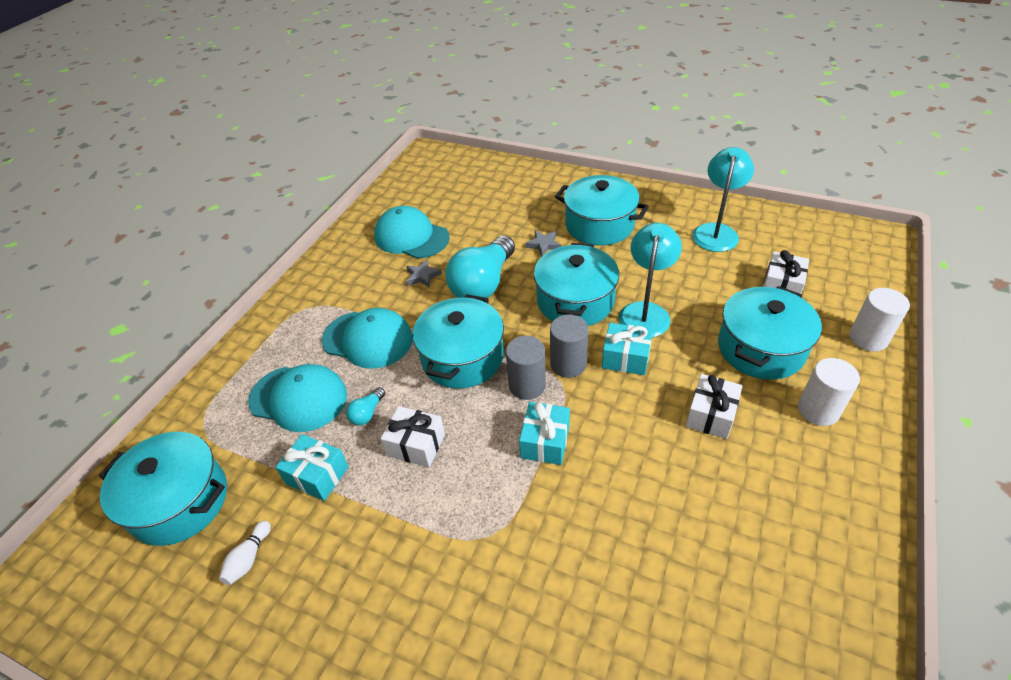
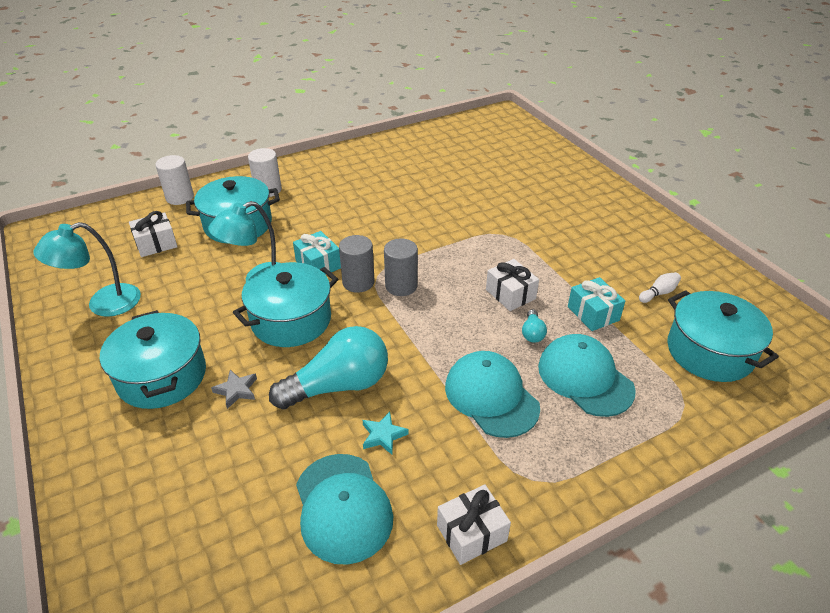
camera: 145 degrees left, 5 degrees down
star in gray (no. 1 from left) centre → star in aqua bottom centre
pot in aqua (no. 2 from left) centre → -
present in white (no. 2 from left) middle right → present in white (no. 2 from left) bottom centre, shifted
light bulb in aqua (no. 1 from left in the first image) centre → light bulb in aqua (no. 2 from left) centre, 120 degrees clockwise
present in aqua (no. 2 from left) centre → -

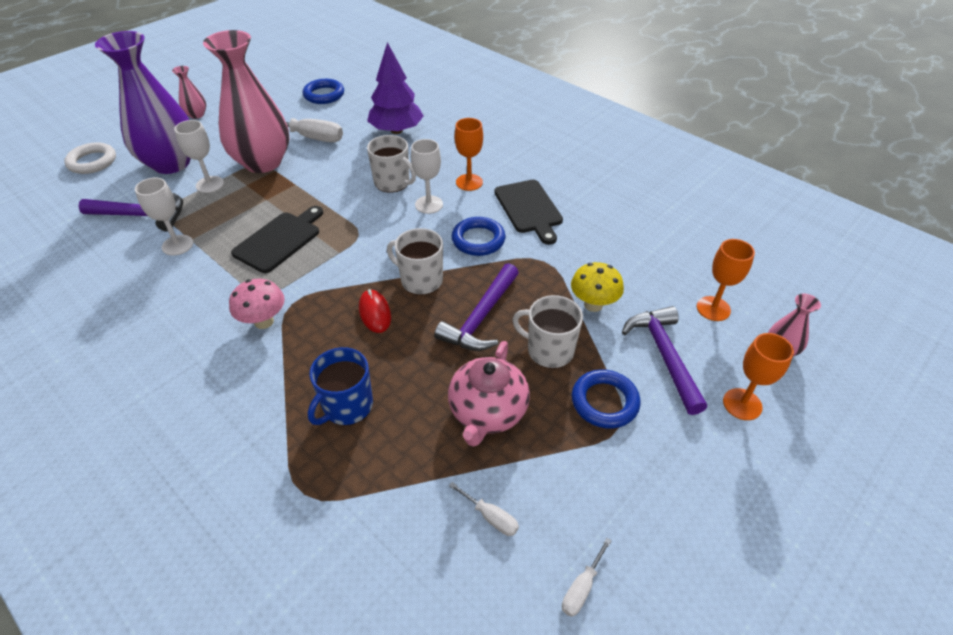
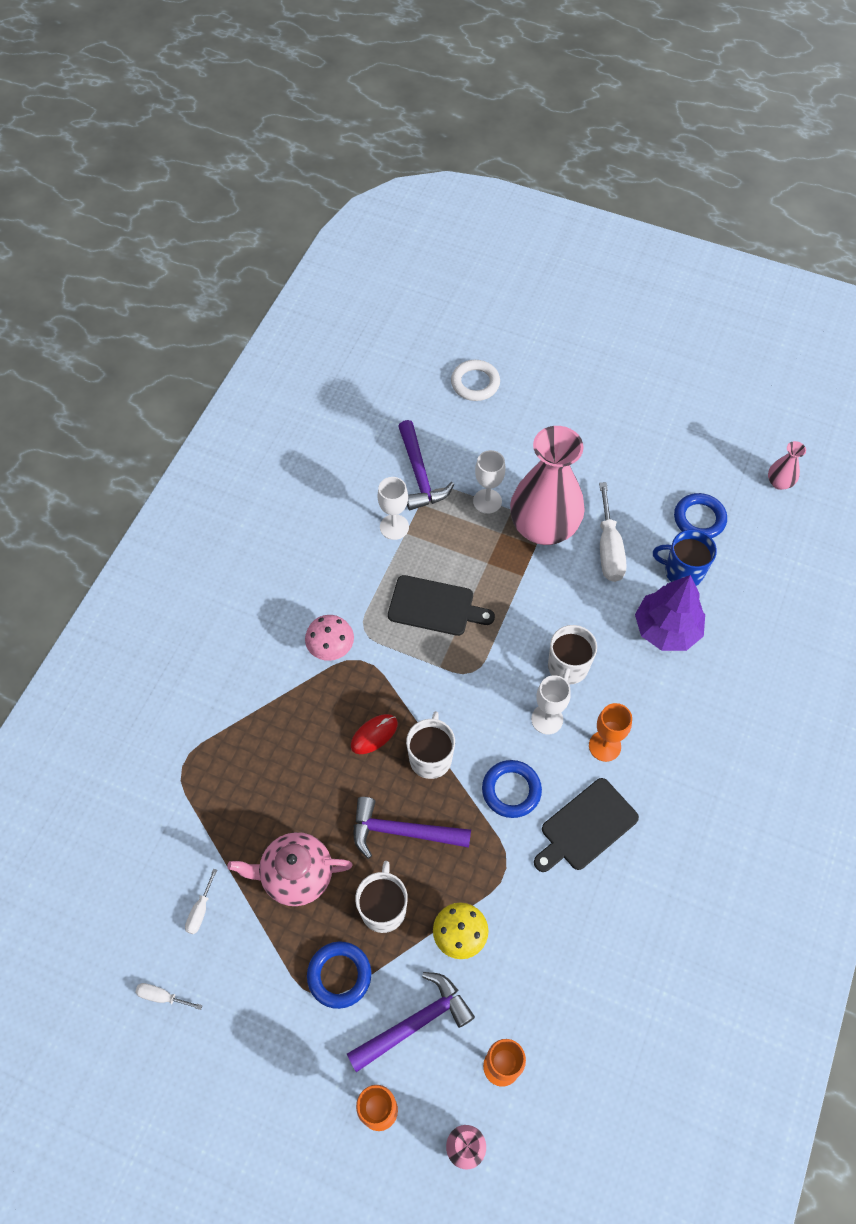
camera: 70 degrees right, 15 degrees up
tall vase in purple top left → -
tall vase in rose-pink (no. 1 from left in the first image) top left → tall vase in rose-pink (no. 3 from left) middle right, shifted
coffee mug in cobalt centre → coffee mug in cobalt middle right, shifted

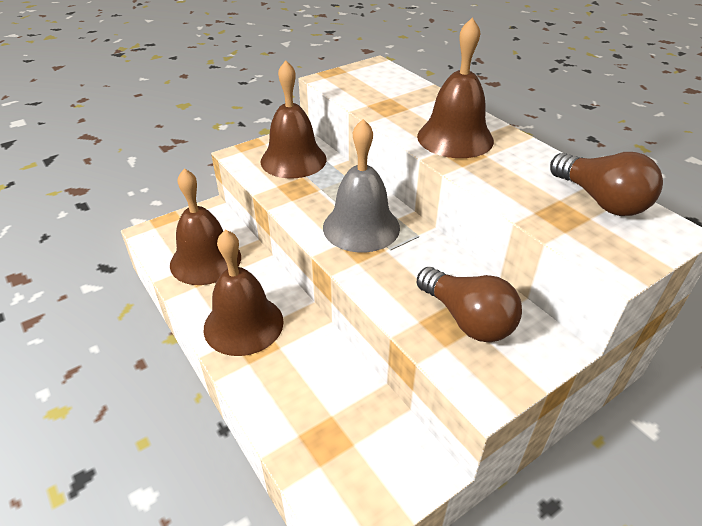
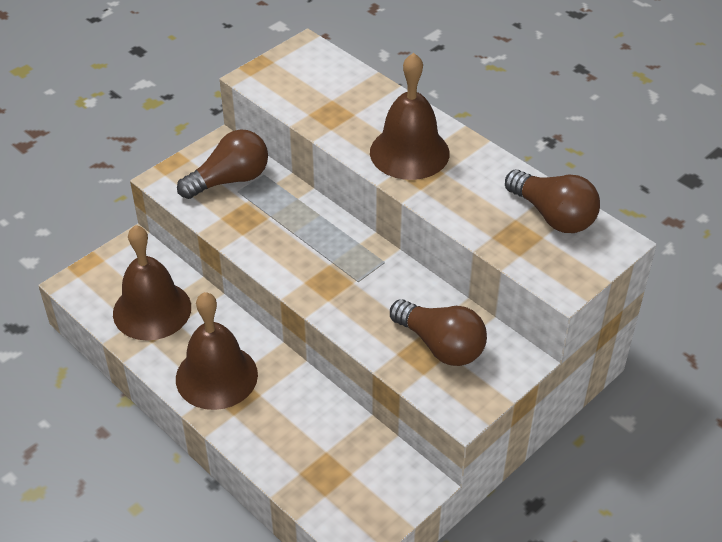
camera: 10 degrees left, 5 degrees up
hand bell in dark brown (no. 3 from left) top centre → light bulb in dark brown (no. 1 from left) top left
hand bell in gray centre → -

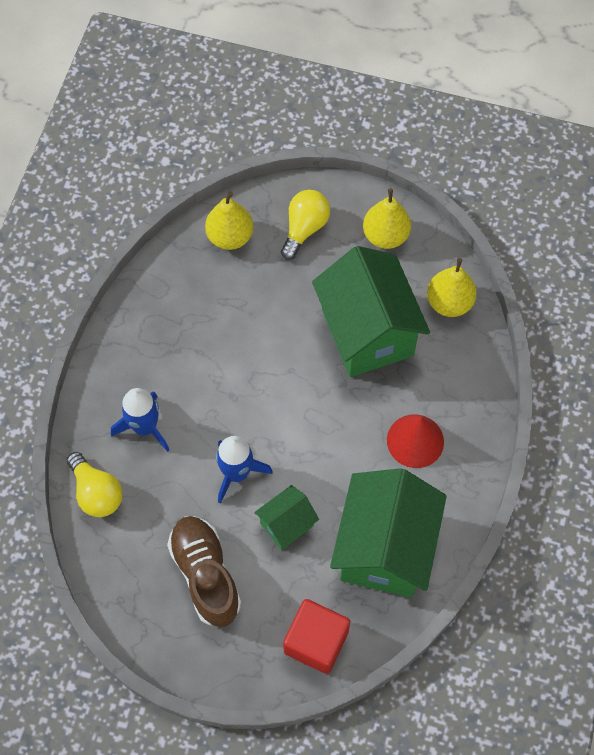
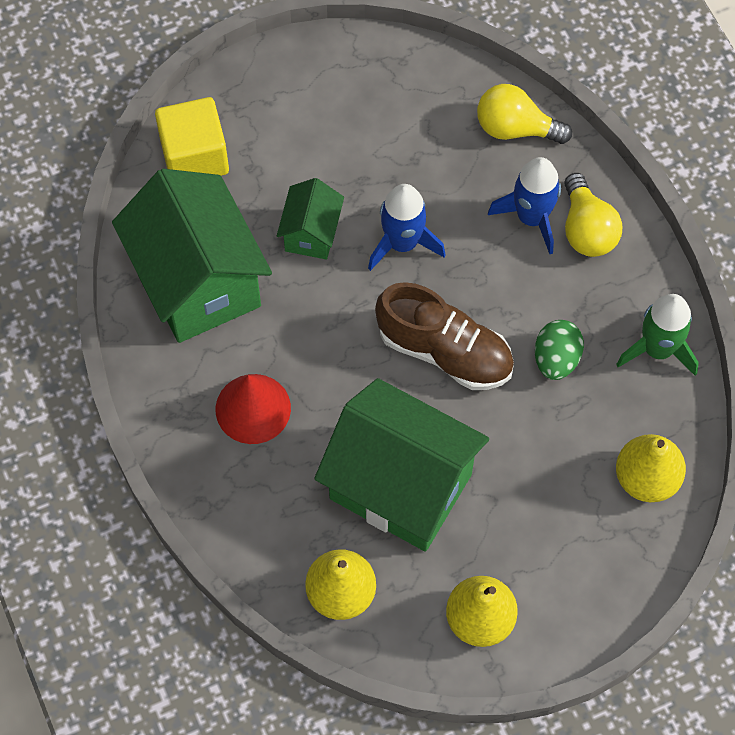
camera: 140 degrees right, 0 degrees up
light bulb in bright yellow (no. 2 from left) top centre → light bulb in bright yellow (no. 2 from left) top right, shifted
lace-up shoe in dark brown bottom centre → lace-up shoe in dark brown centre, shifted
cube in crimson bottom centre → cube in bright yellow top left
- → toy rocket in emerald middle right
- → egg shape in emerald middle right

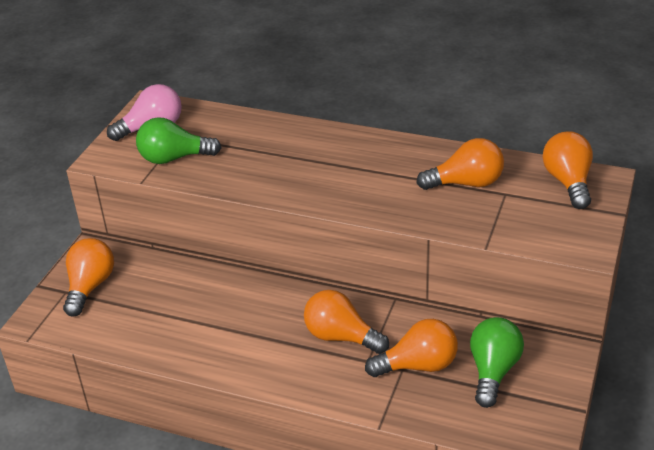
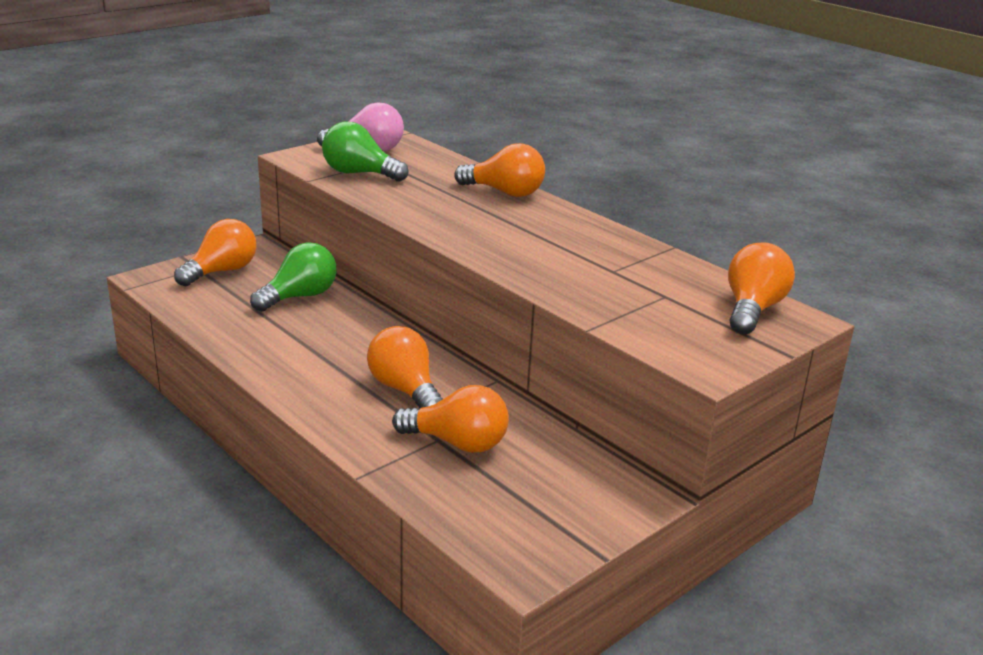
camera: 25 degrees right, 10 degrees down
light bulb in orange (no. 4 from left) middle right → light bulb in orange (no. 4 from left) top centre, shifted
light bulb in emerald (no. 2 from left in the first image) bottom right → light bulb in emerald (no. 1 from left) middle left, shifted

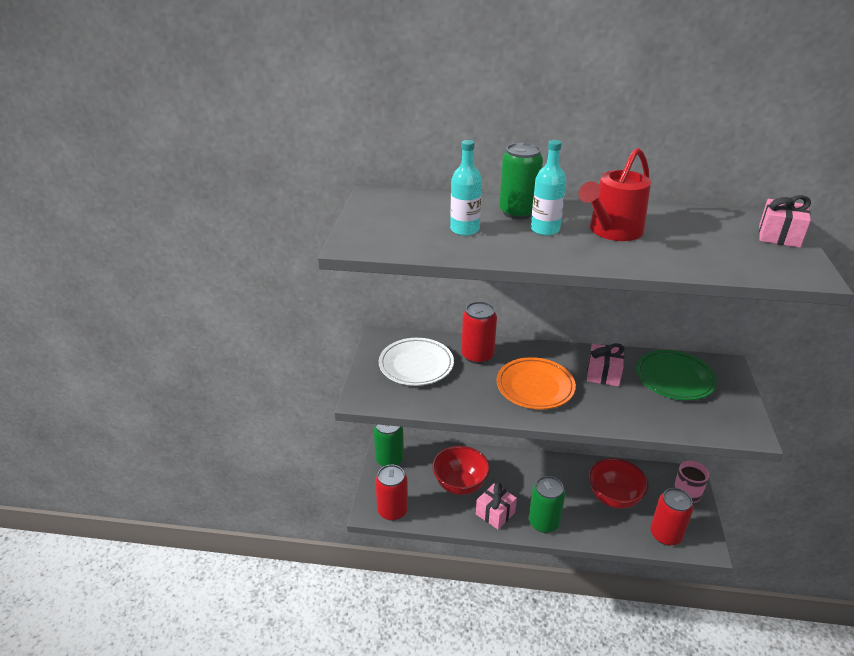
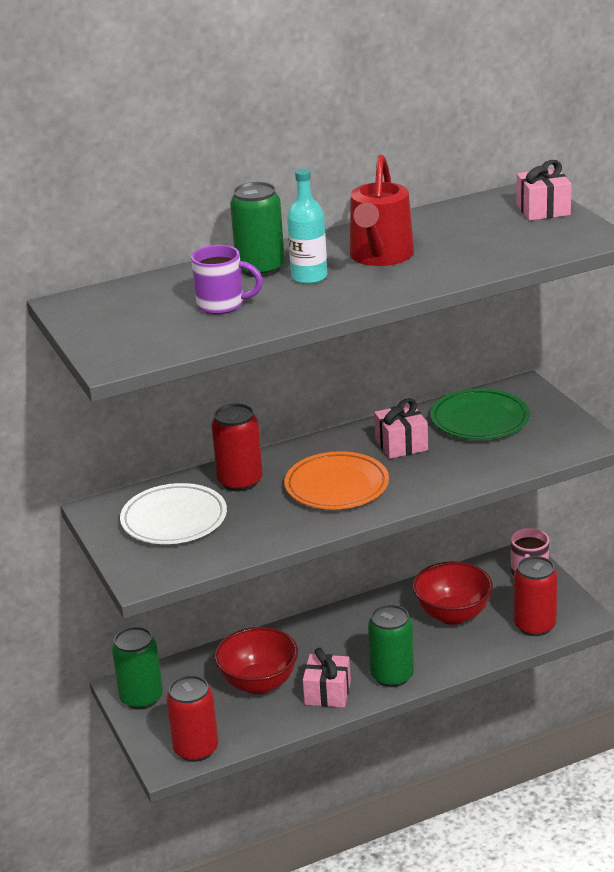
camera: 30 degrees left, 5 degrees down
bottle in aqua (no. 1 from left) top centre → coffee mug in purple top centre

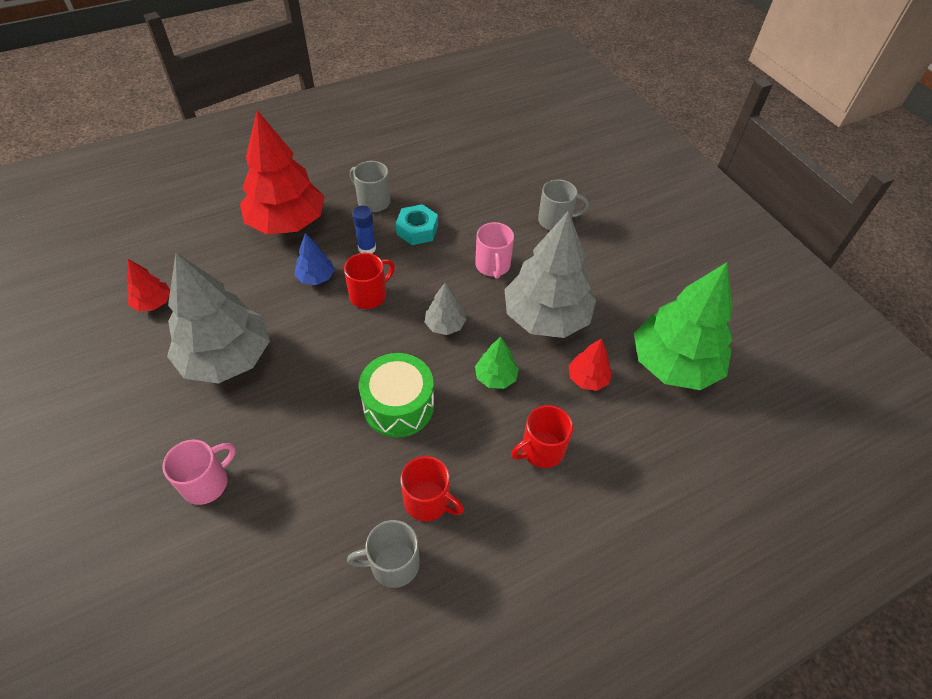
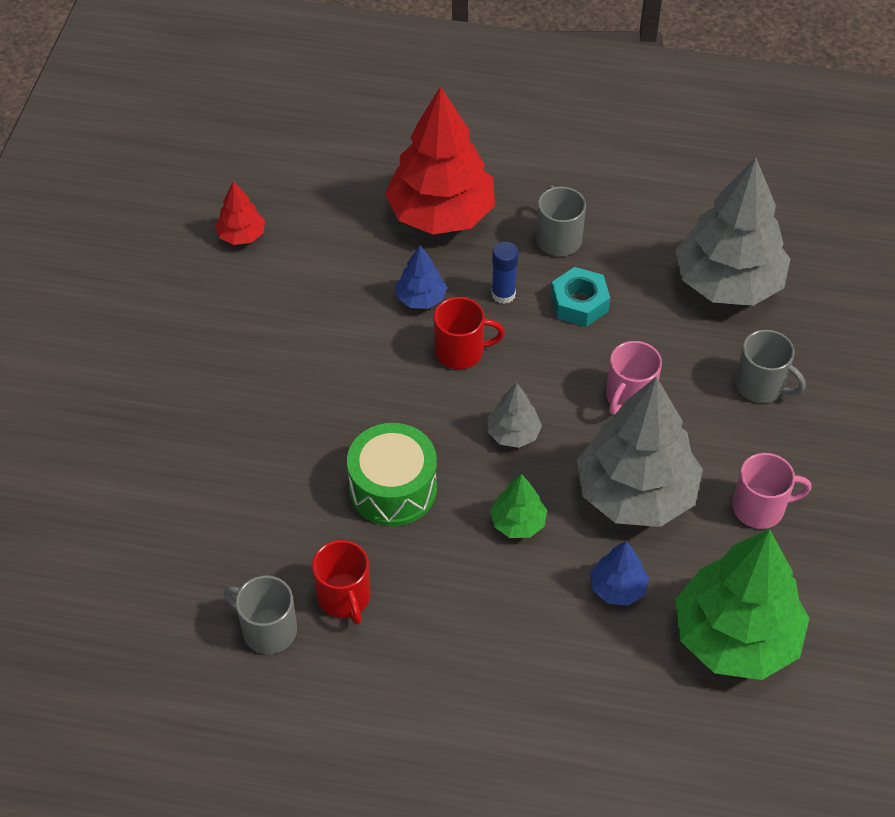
camera: 40 degrees right, 0 degrees up
fir tree in gray (no. 1 from left in the first image) middle left → fir tree in gray (no. 3 from left) top right, shifted
fir tree in crimson (no. 3 from left) centre → fir tree in cobalt (no. 2 from left) bottom right
coffee mug in crimson (no. 3 from left) centre → -
coffee mug in rose-pink (no. 1 from left in the first image) bottom left → coffee mug in rose-pink (no. 2 from left) middle right, shifted

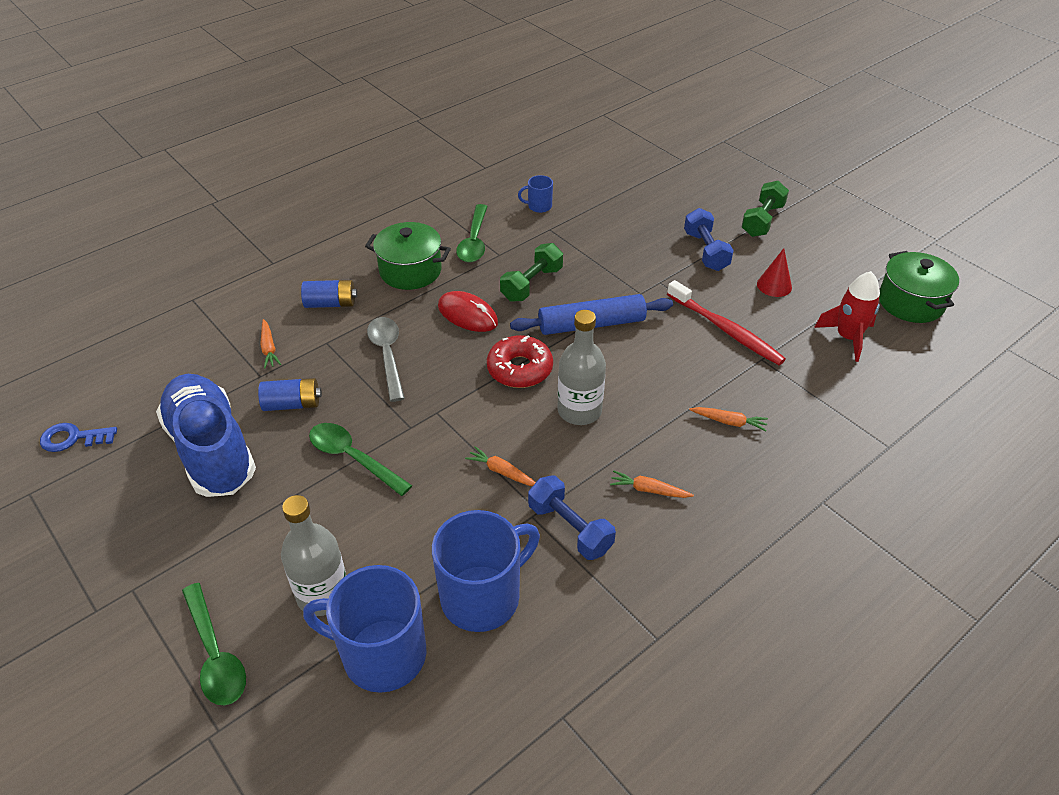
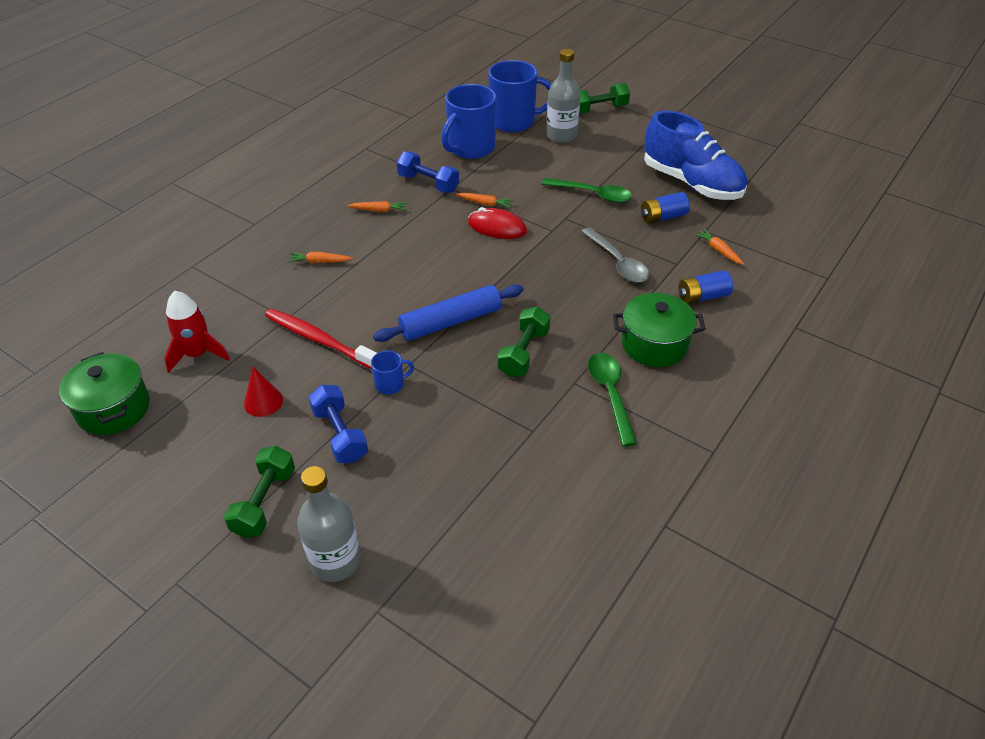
camera: 165 degrees right, 0 degrees up
coffee mug in cobalt (no. 3 from left in the first image) top centre → coffee mug in cobalt (no. 1 from left) centre, shifted
computer mouse in crimson centre → computer mouse in crimson top centre, shifted
bottle in gray (no. 2 from left in the first image) centre → bottle in gray (no. 1 from left) bottom centre, shifted
glazed donut in crimson centre → -
key in cobalt middle left → -
tablespoon in emerald (no. 1 from left) bottom left → dumbbell in emerald (no. 3 from left) top centre

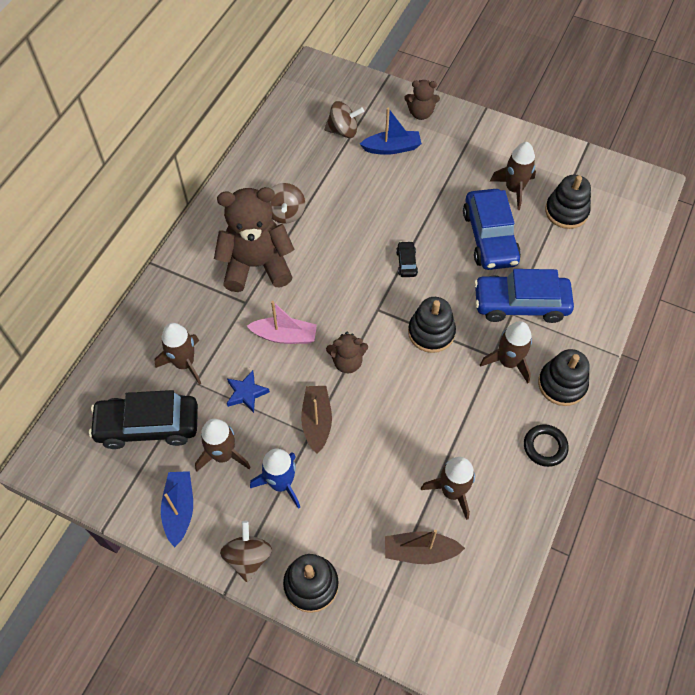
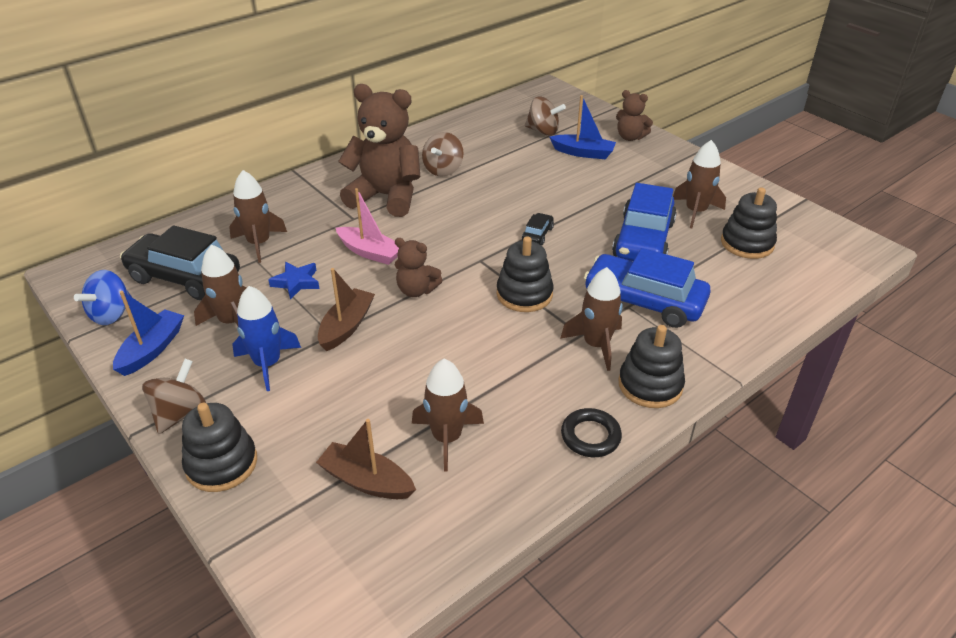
camera: 25 degrees right, 20 degrees down
- → whirligig in cobalt middle left

